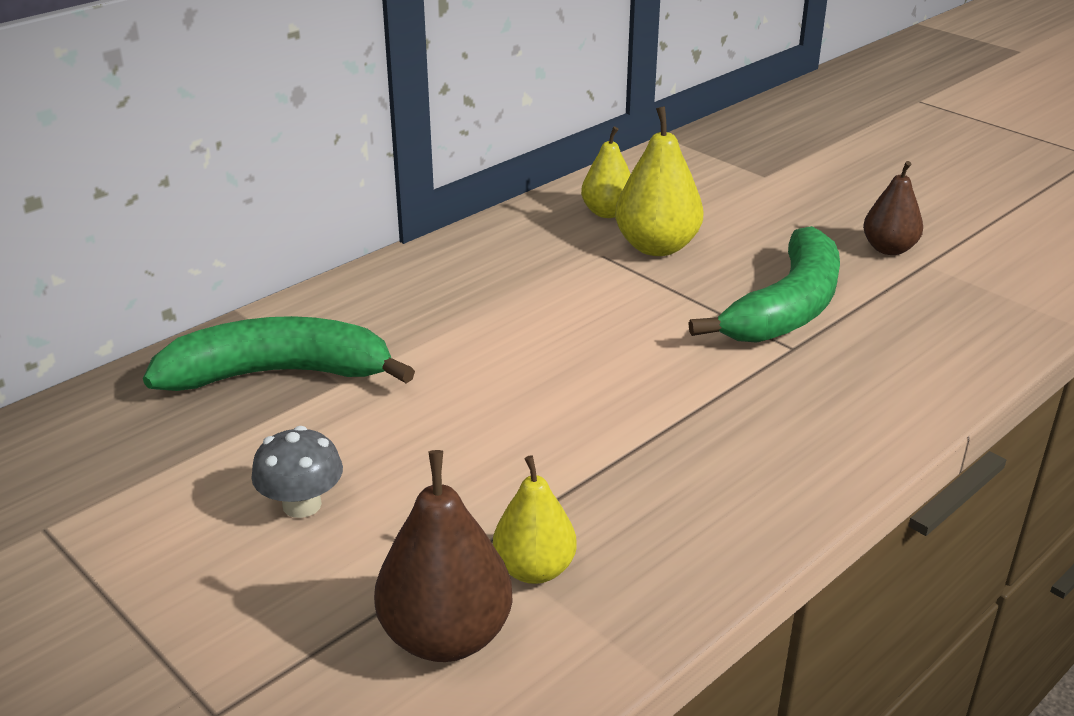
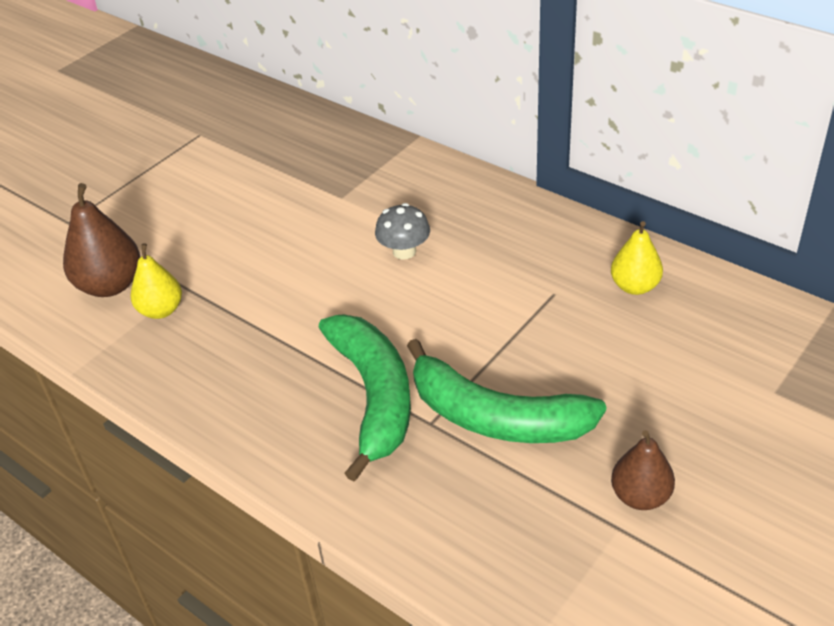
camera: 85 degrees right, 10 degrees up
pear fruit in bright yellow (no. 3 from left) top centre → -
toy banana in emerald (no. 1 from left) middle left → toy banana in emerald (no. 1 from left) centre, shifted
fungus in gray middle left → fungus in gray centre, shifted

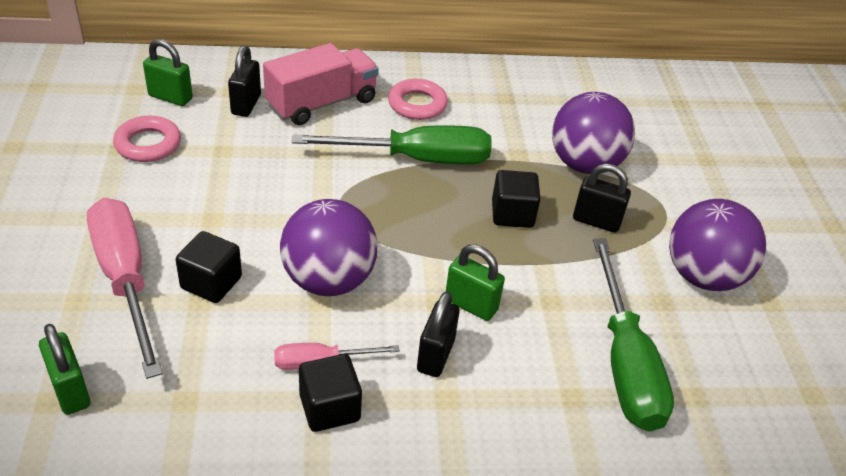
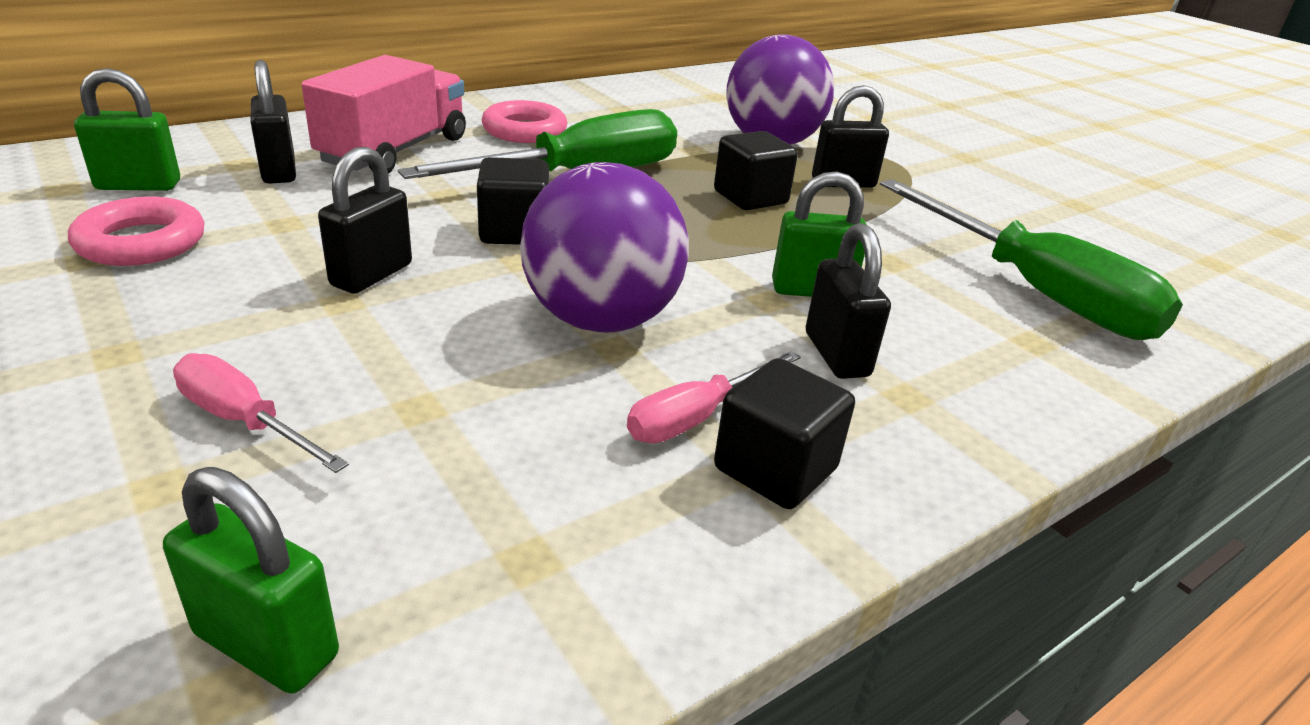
camera: 30 degrees left, 10 degrees down
hand screwdriver in rose-pink (no. 1 from left) middle left, x0.50
ball in purple (no. 3 from left) middle right → -
cube in black (no. 1 from left) middle left → cube in black (no. 1 from left) top centre, shifted
- → lock in black (no. 2 from left) top left

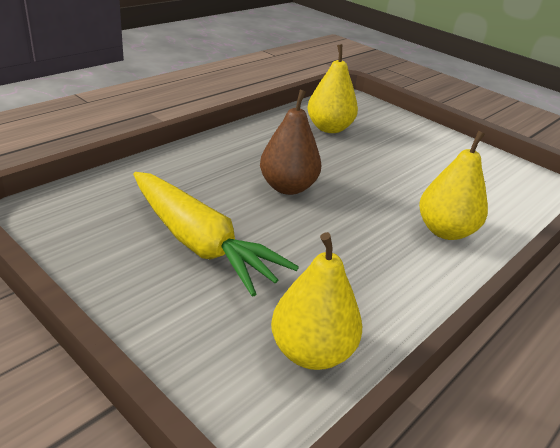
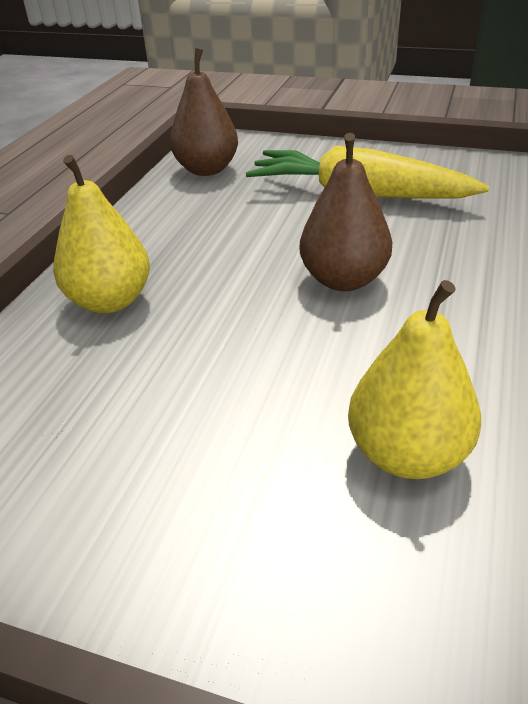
camera: 160 degrees right, 5 degrees up
pear fruit in bright yellow (no. 1 from left) bottom centre → pear fruit in dark brown (no. 1 from left) top centre

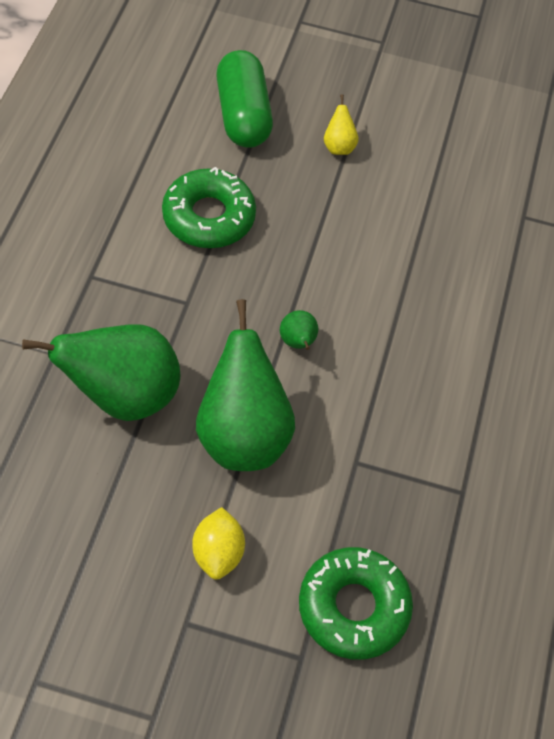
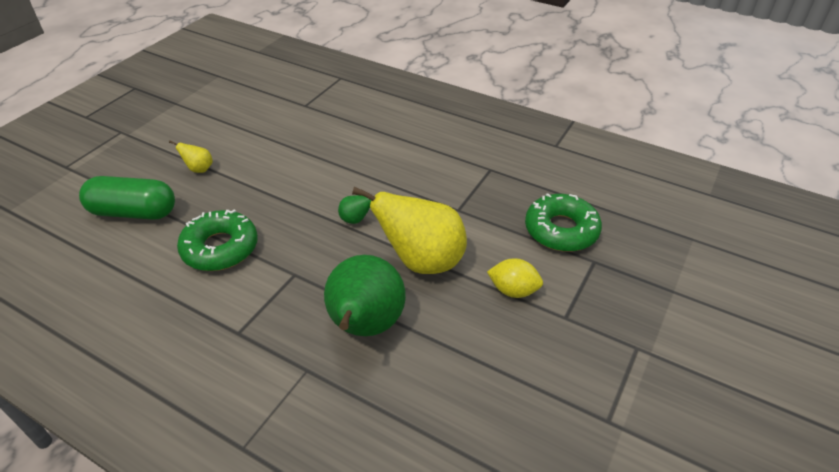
camera: 70 degrees left, 15 degrees down
pear fruit in emerald (no. 2 from left) centre → pear fruit in bright yellow (no. 2 from left) centre

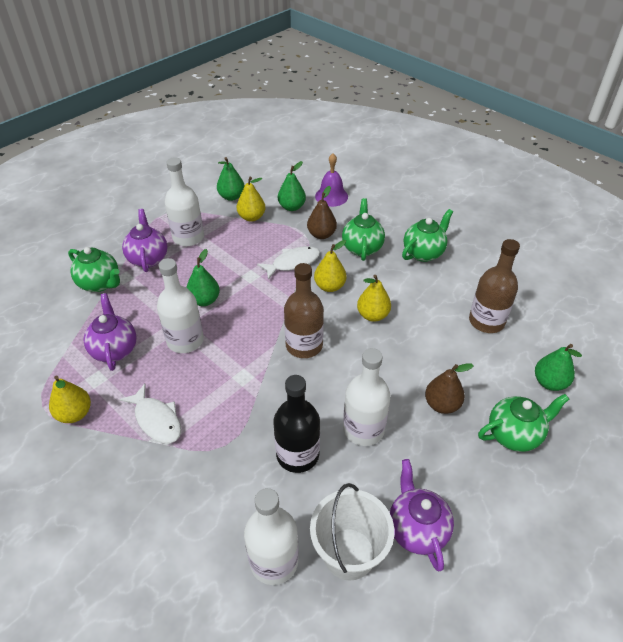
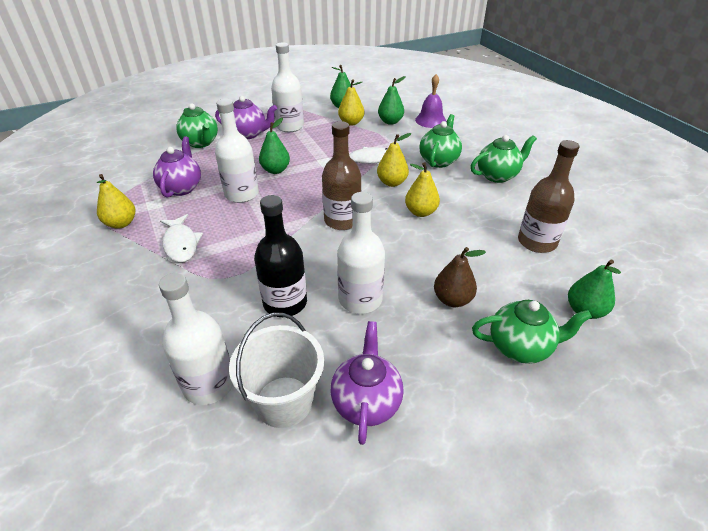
camera: 20 degrees right, 5 degrees down
pear fruit in dark brown (no. 1 from left) top centre → -
teapot in purple (no. 2 from left) middle left → teapot in purple (no. 2 from left) top centre, 90 degrees clockwise

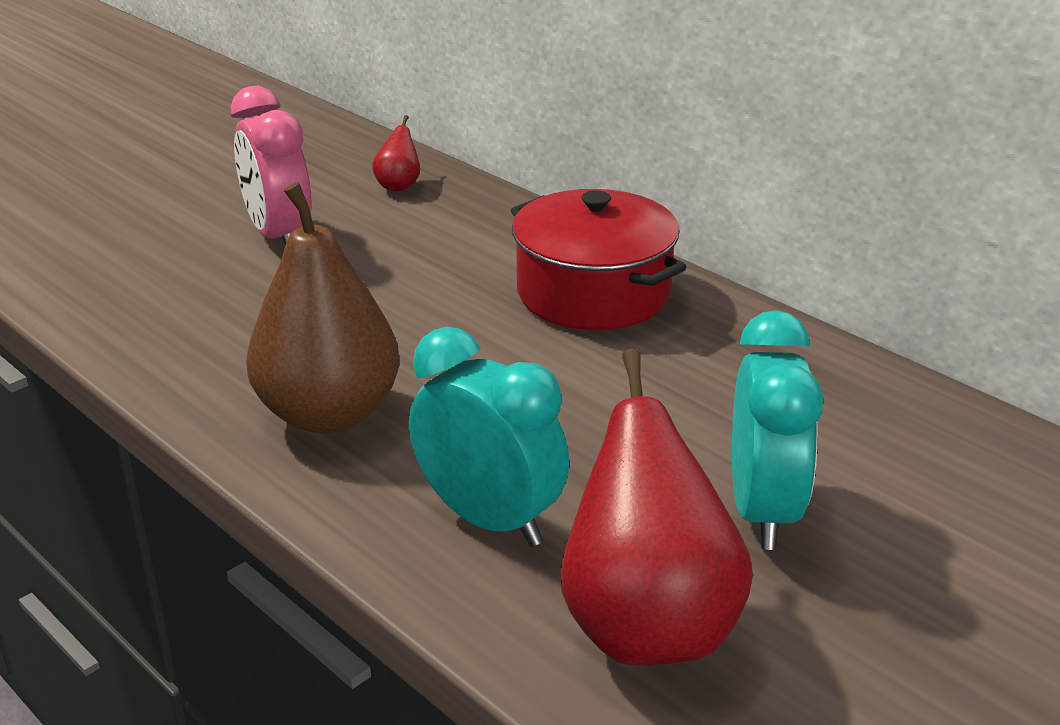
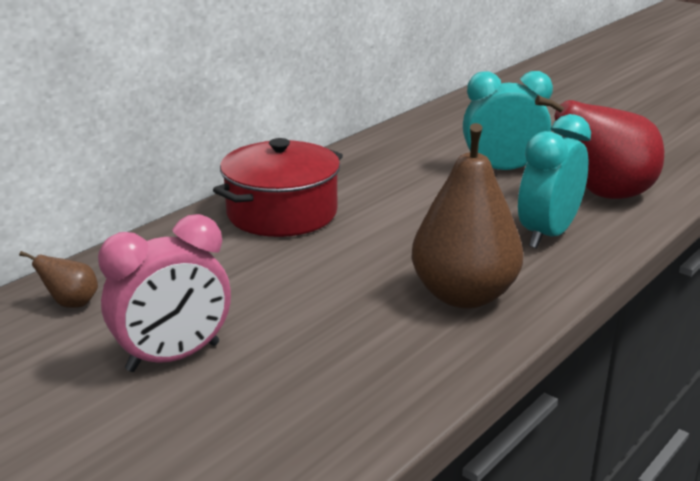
camera: 95 degrees left, 5 degrees down
pear fruit in crimson (no. 1 from left) top centre → pear fruit in dark brown (no. 1 from left) middle left

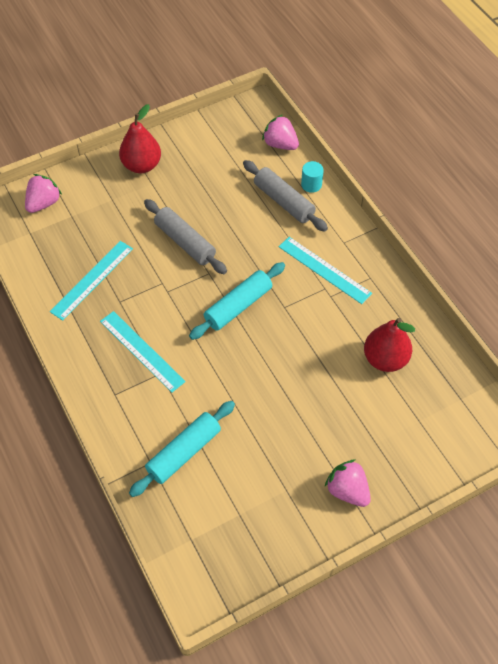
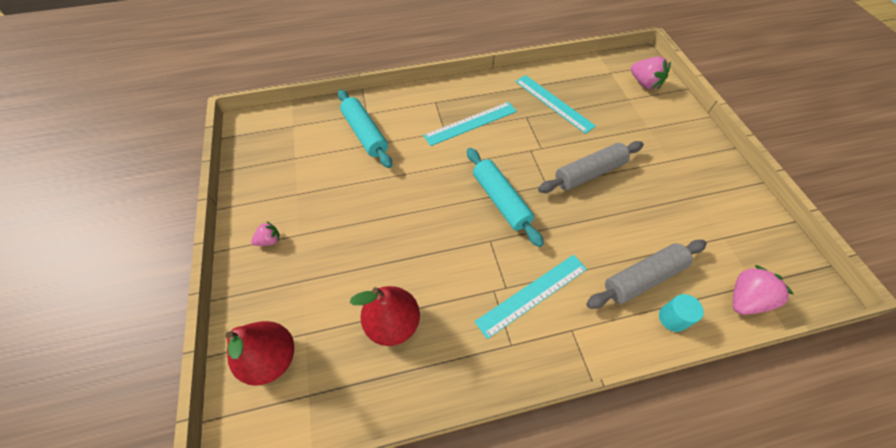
camera: 105 degrees right, 0 degrees up
pear fruit in crimson (no. 1 from left) top left → pear fruit in crimson (no. 1 from left) bottom left, shifted
berry in rose-pink (no. 3 from left in the first image) bottom right → berry in rose-pink (no. 1 from left) middle left, x0.58

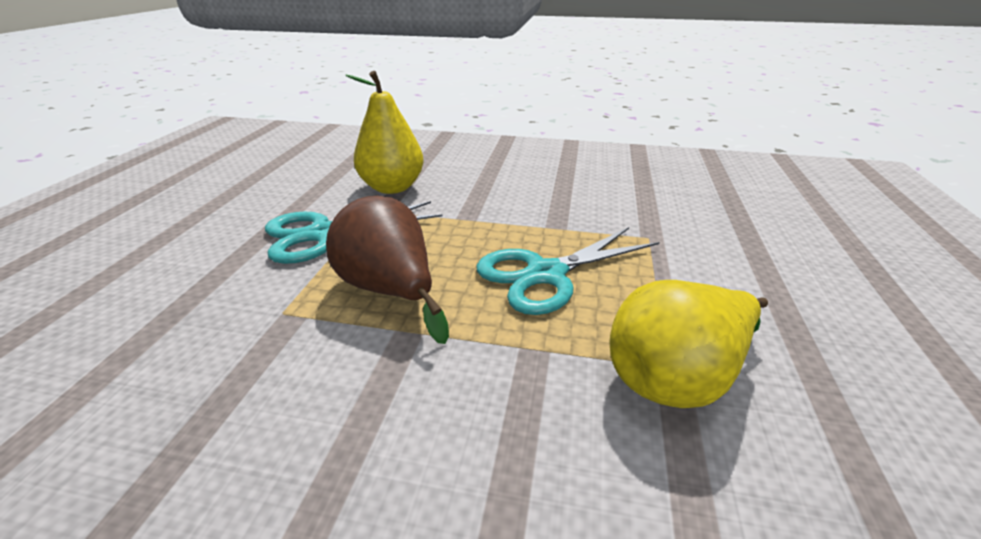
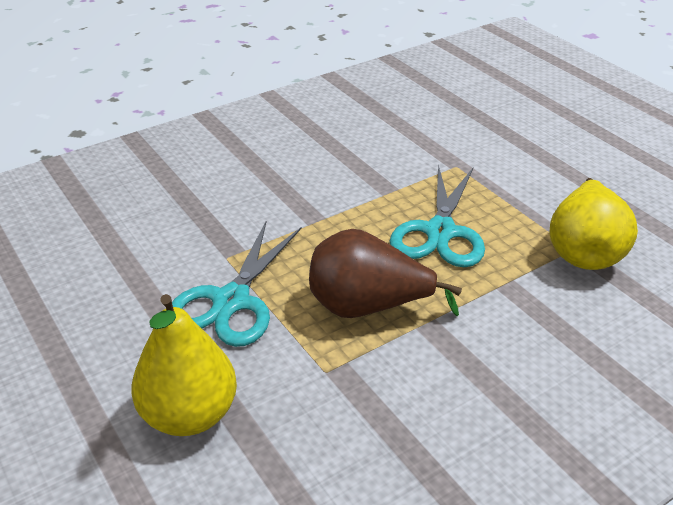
camera: 45 degrees left, 5 degrees up
pear fruit in bright yellow (no. 1 from left) top centre → pear fruit in bright yellow (no. 1 from left) bottom left, shifted

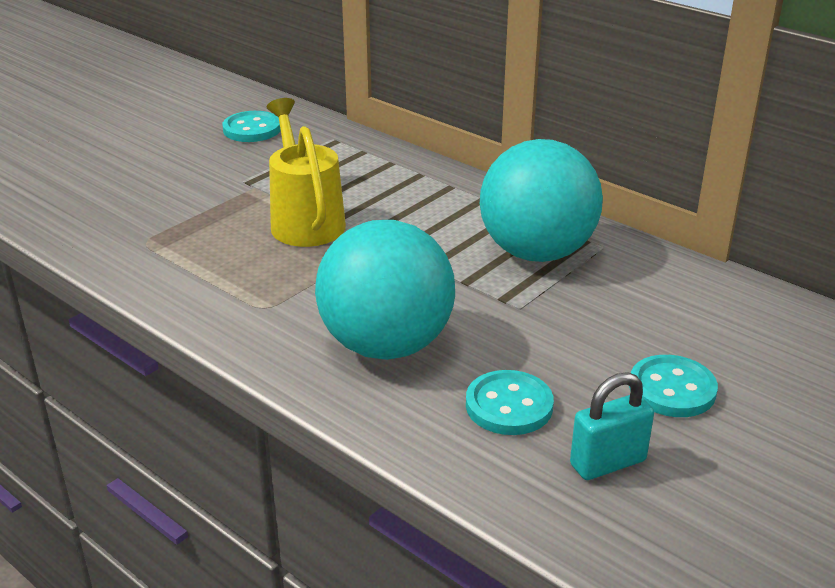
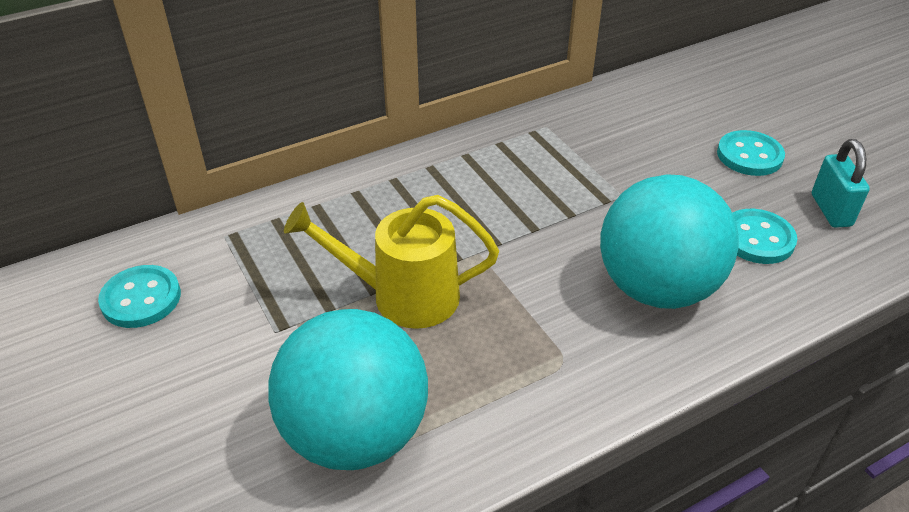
camera: 70 degrees left, 10 degrees up
ball in aqua (no. 2 from left in the first image) centre → ball in aqua (no. 1 from left) bottom centre, shifted

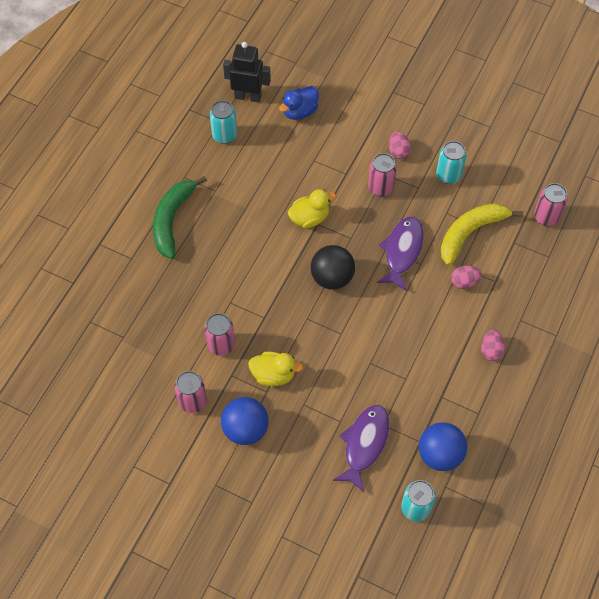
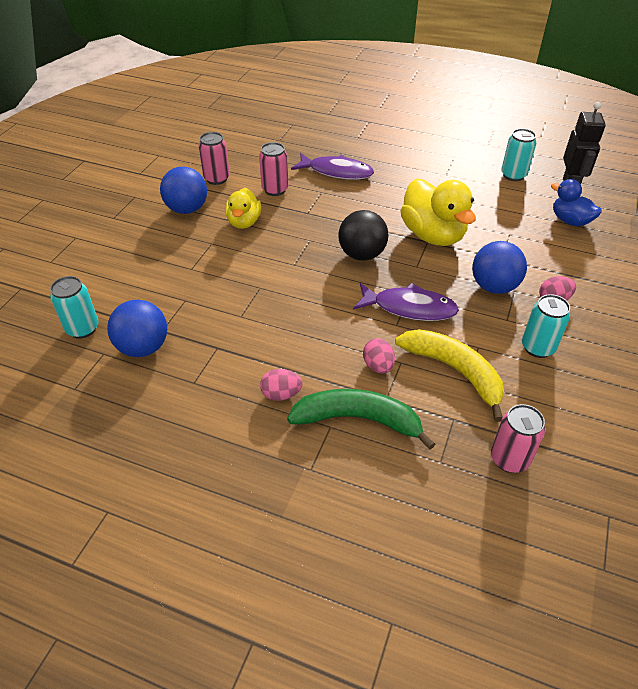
camera: 85 degrees right, 15 degrees down
can in rose-pink (no. 3 from left) top centre → ball in cobalt (no. 3 from left) middle right
toy banana in emerald middle left → toy banana in emerald centre, shifted
rubber duck in bright yellow (no. 2 from left) centre → rubber duck in bright yellow (no. 2 from left) top right, x1.66
fish in purple (no. 1 from left) bottom centre → fish in purple (no. 1 from left) top centre, shifted

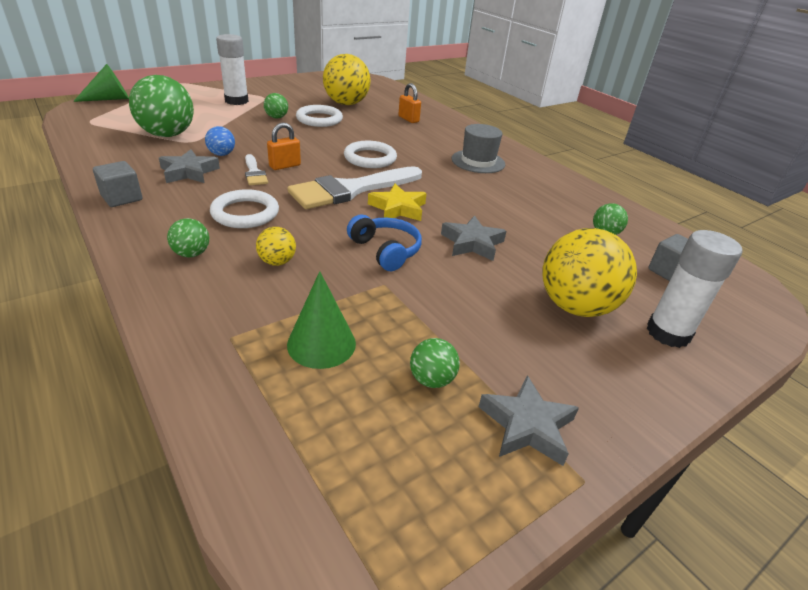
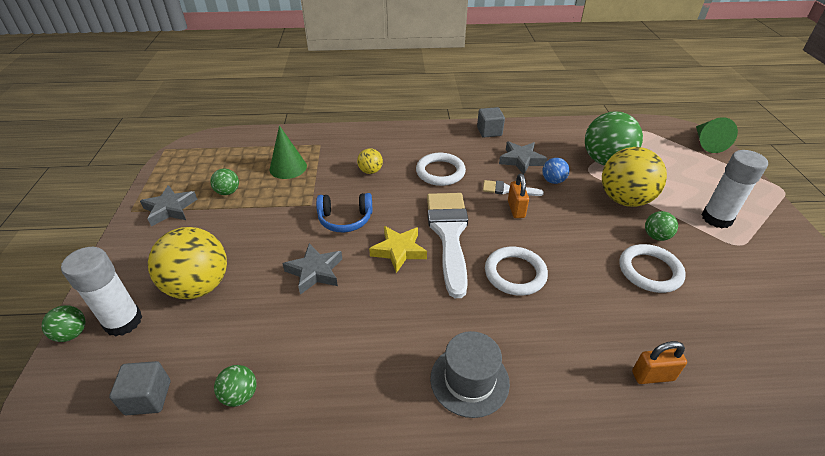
camera: 125 degrees right, 5 degrees up
ball in bright yellow (no. 2 from left in the first image) top centre → ball in bright yellow (no. 3 from left) middle right, shifted
ball in emerald (no. 2 from left in the first image) middle left → ball in emerald (no. 1 from left) bottom left, shifted

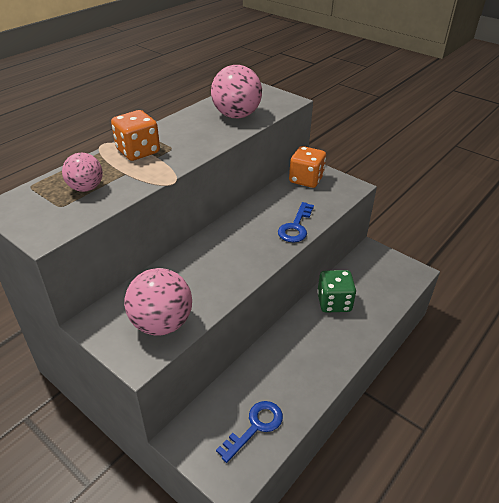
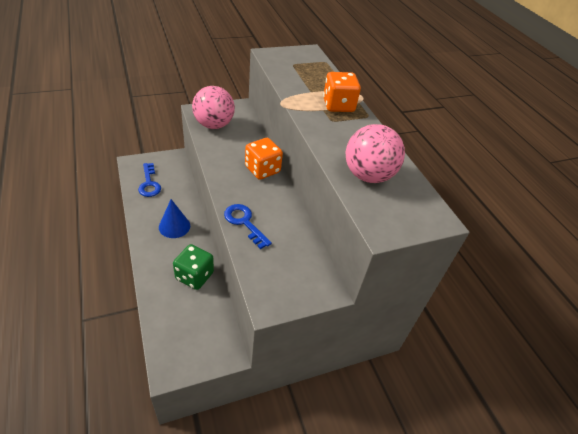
camera: 115 degrees right, 5 degrees up
game die in orange (no. 2 from left in the first image) top centre → game die in orange (no. 1 from left) centre, shifted
ball in rose-pink (no. 1 from left) middle left → -
- → cone in cobalt middle left

